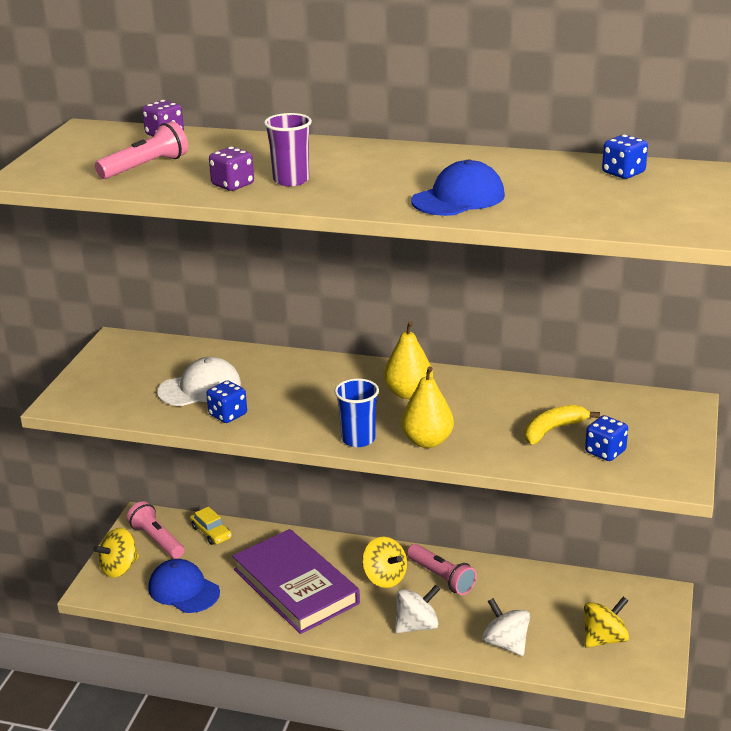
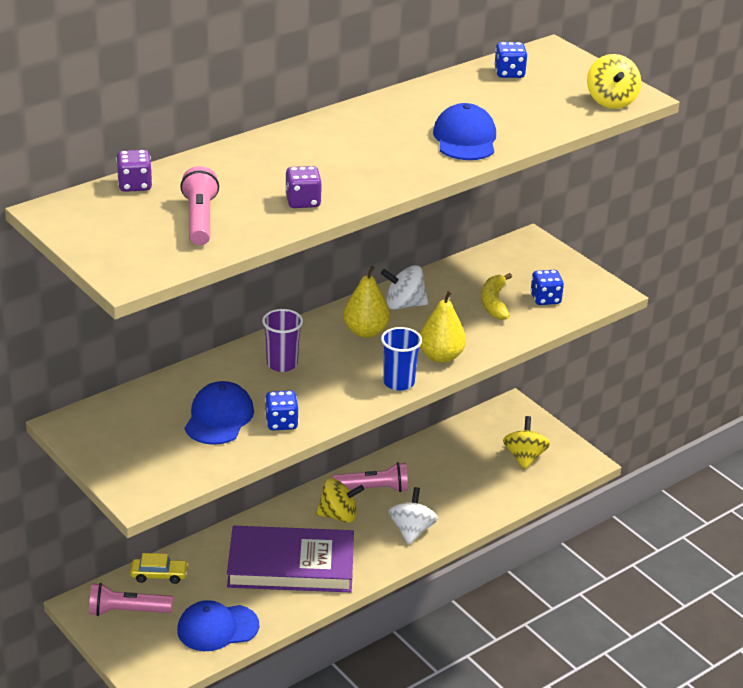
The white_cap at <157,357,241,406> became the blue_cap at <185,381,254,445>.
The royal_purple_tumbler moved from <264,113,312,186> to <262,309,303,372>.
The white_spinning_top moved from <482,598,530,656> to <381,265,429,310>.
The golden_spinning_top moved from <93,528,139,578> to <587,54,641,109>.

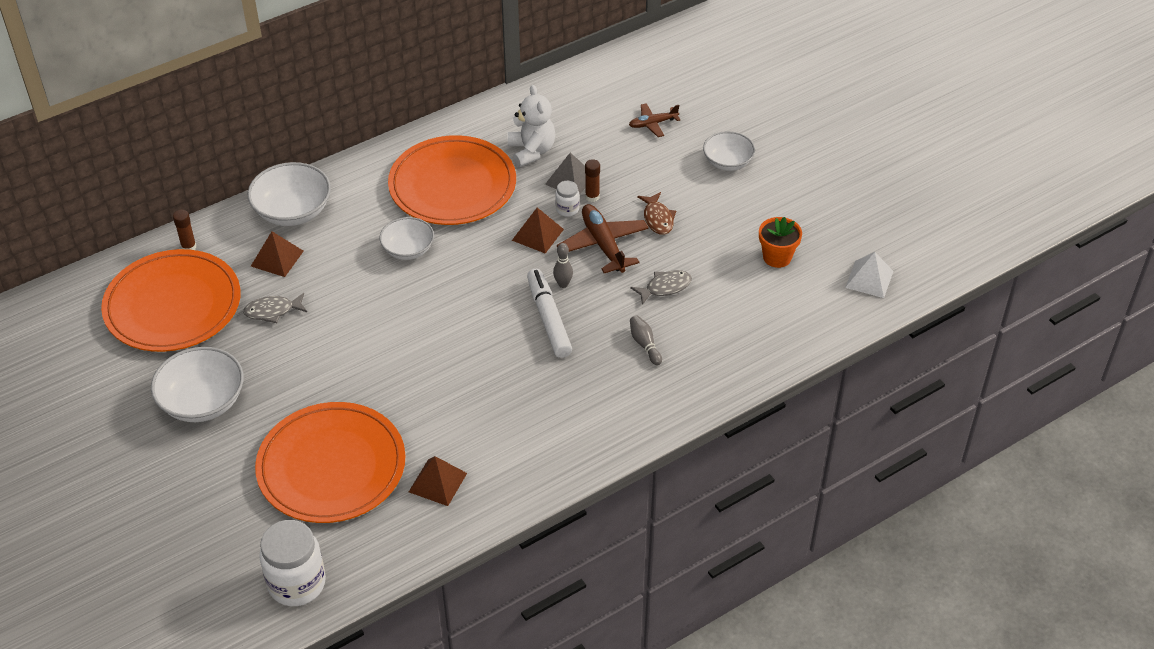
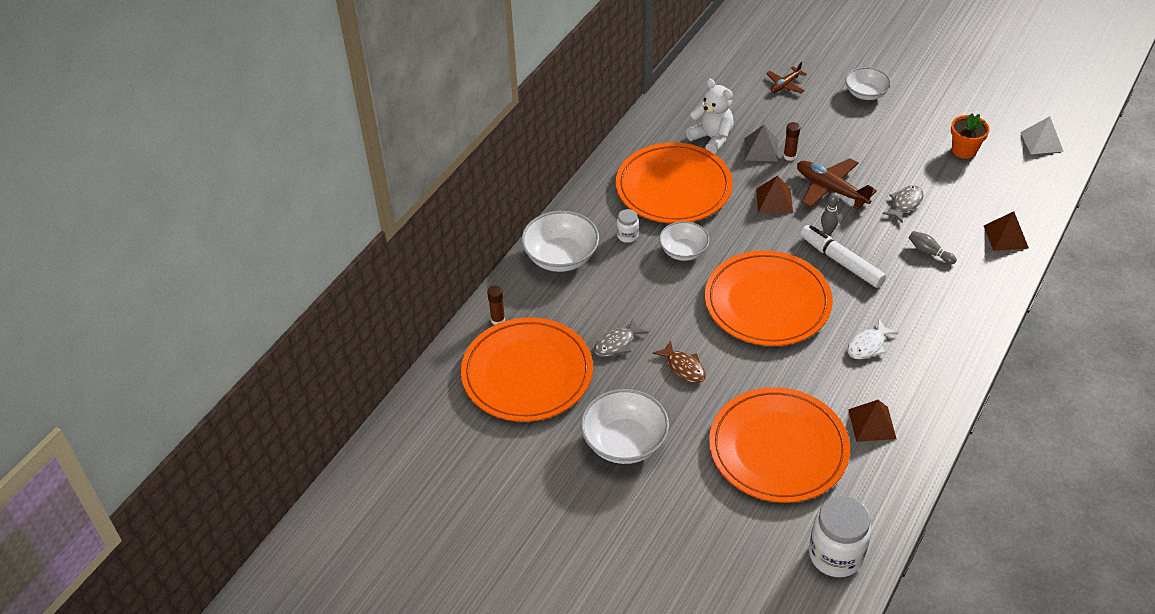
The white_jar moved from <555,181,579,217> to <617,209,639,243>.
The dark_brown_fish_figure moved from <637,192,676,235> to <653,340,706,383>.
The bright_orange_flat_dish at <705,250,833,346> appeared.
The white_fish_figure at <847,319,898,359> appeared.
The dark_brown_solid_pyramid moved from <251,231,304,277> to <984,211,1029,251>.

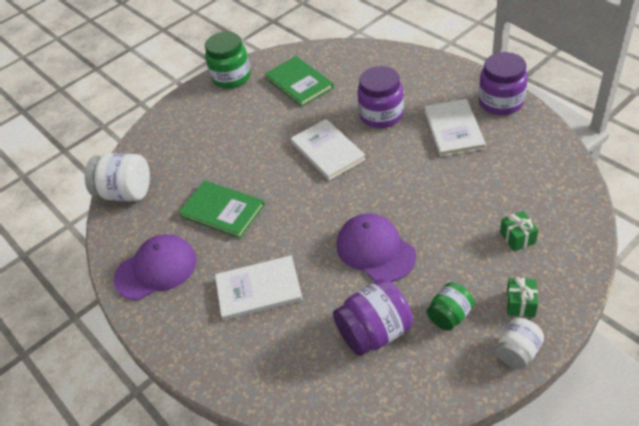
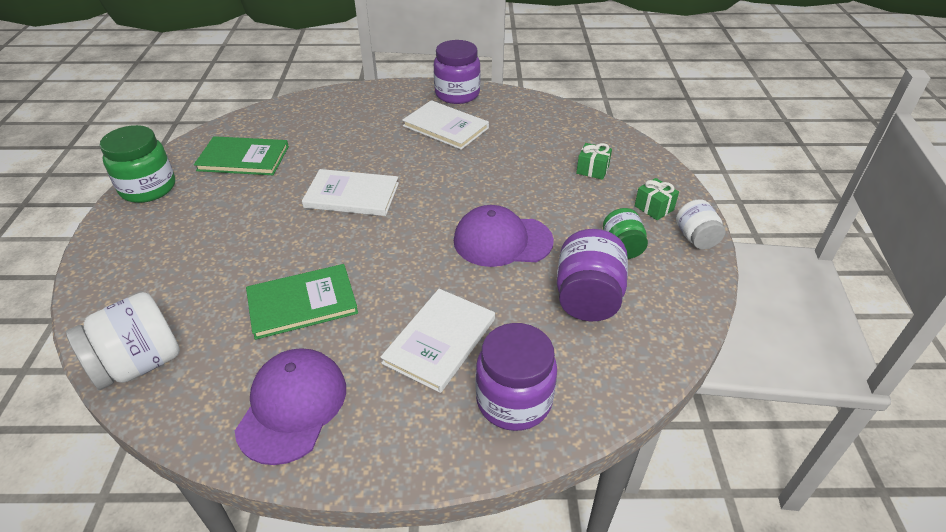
The royal_purple_jar moved from <357,66,404,128> to <475,323,557,431>.

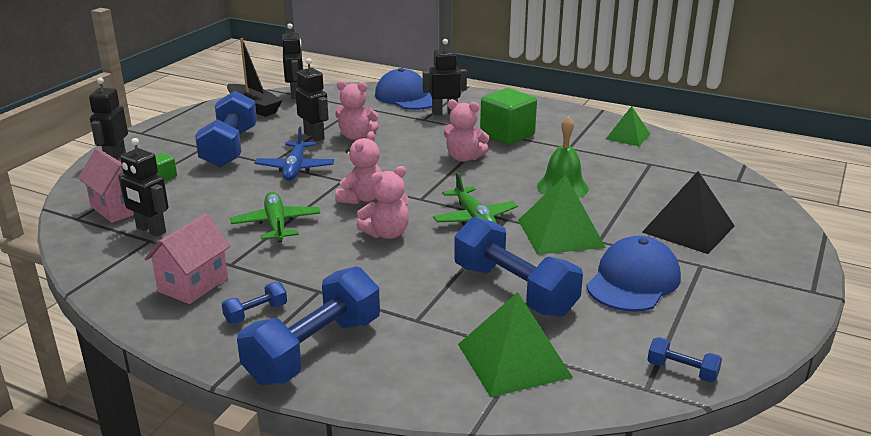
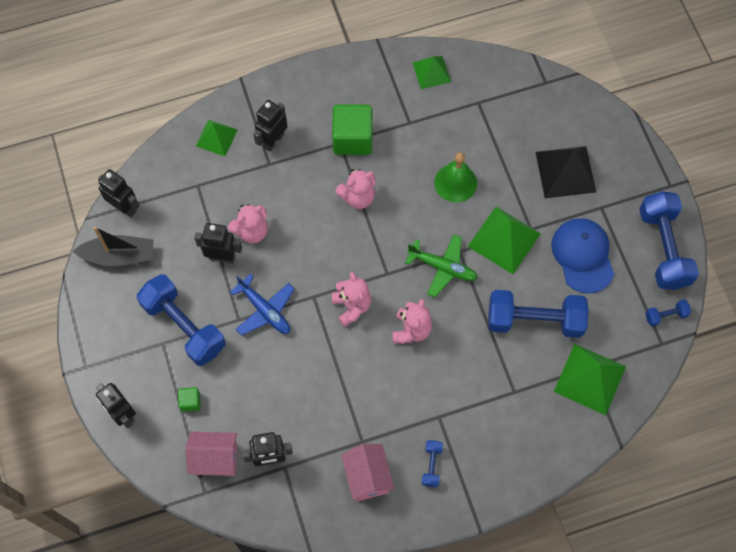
The blue_cap at <375,68,432,110> was replaced by the emerald_solid_pyramid at <196,120,238,156>.
The blue_free_weight moved from <237,266,380,385> to <639,191,699,290>.
The emerald_toy_plane at <230,192,321,242> disappeared.

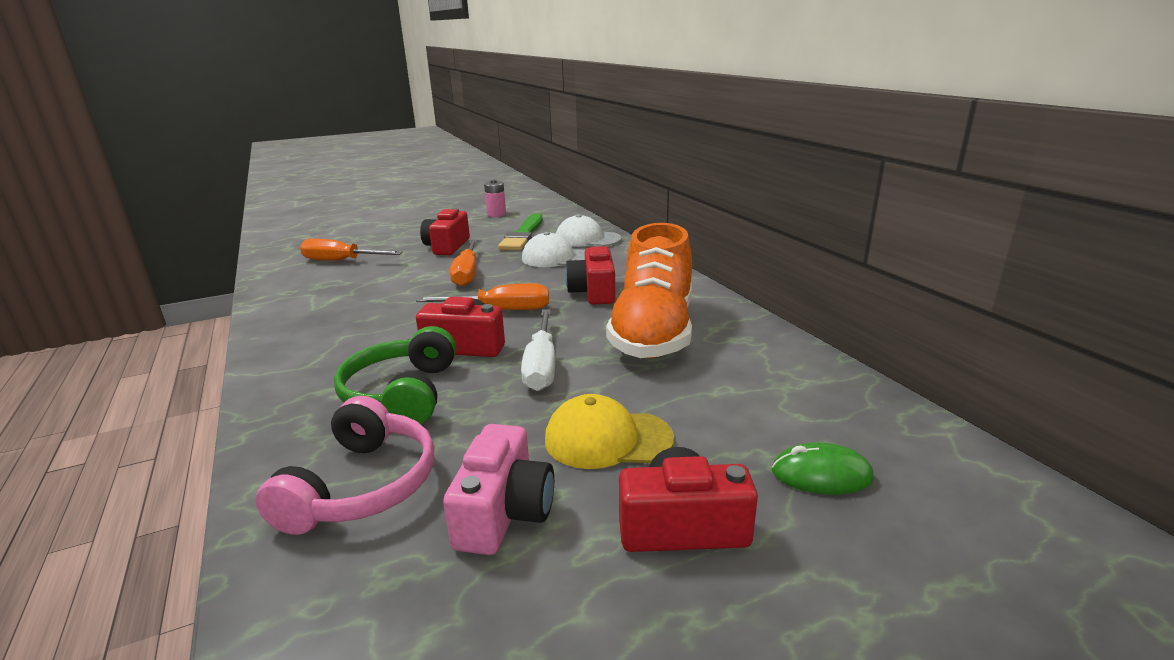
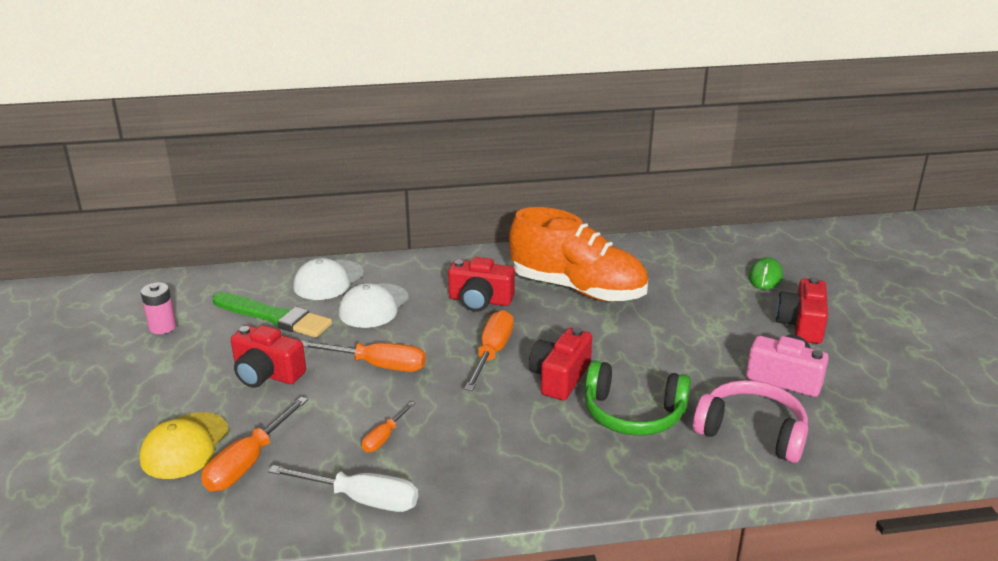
The golden_cap moved from <545,394,674,469> to <140,412,229,479>.
The white_hand_screwdriver moved from <521,309,555,391> to <268,465,418,512>.
The bright_orange_hand_screwdriver at <362,401,415,452> appeared.

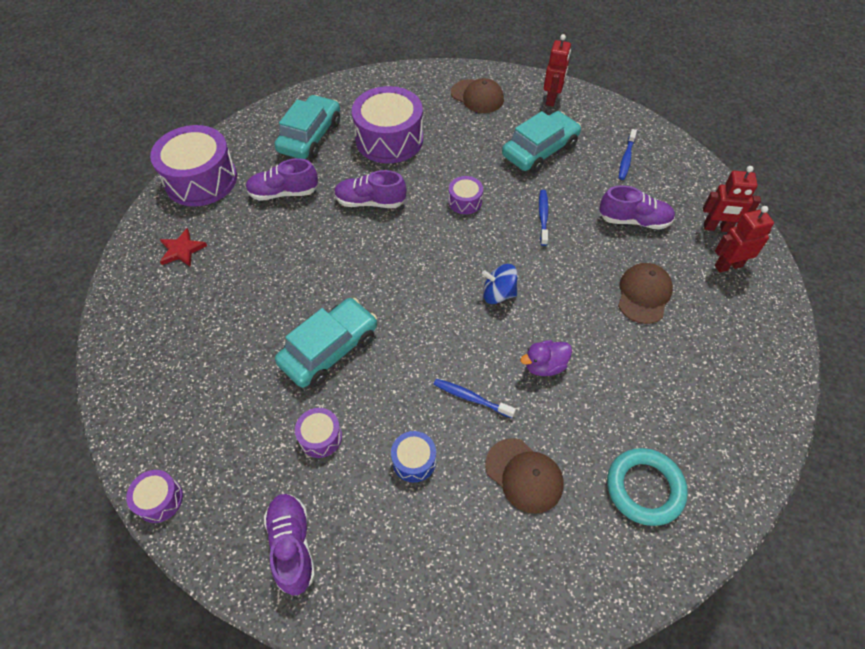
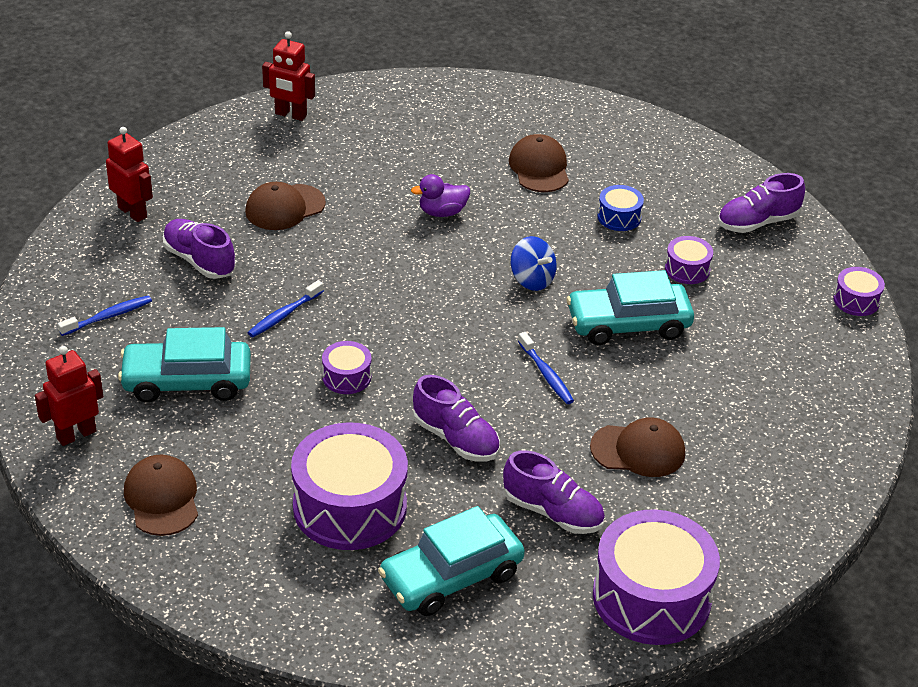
The scarlet_robot moved from <715,206,774,273> to <262,31,315,121>.
The royal_purple_duck at <520,340,572,376> turned 150 degrees clockwise.
The blue_spinning_top moved from <482,264,518,304> to <511,236,557,291>.
The blue_tooth_brush moved from <433,378,516,418> to <518,332,574,404>.
The dark_brown_cap at <590,417,685,477> appeared.
The royal_purple_lace-up_shoe at <264,494,315,595> turned 45 degrees clockwise.
The scarlet_star at <160,228,207,267> disappeared.
The turquoise_hoop at <607,448,688,526> disappeared.

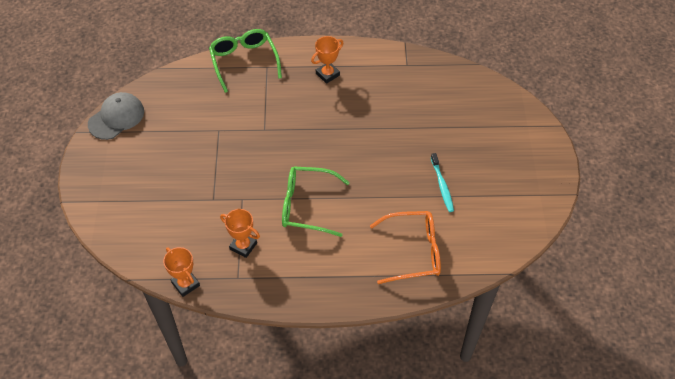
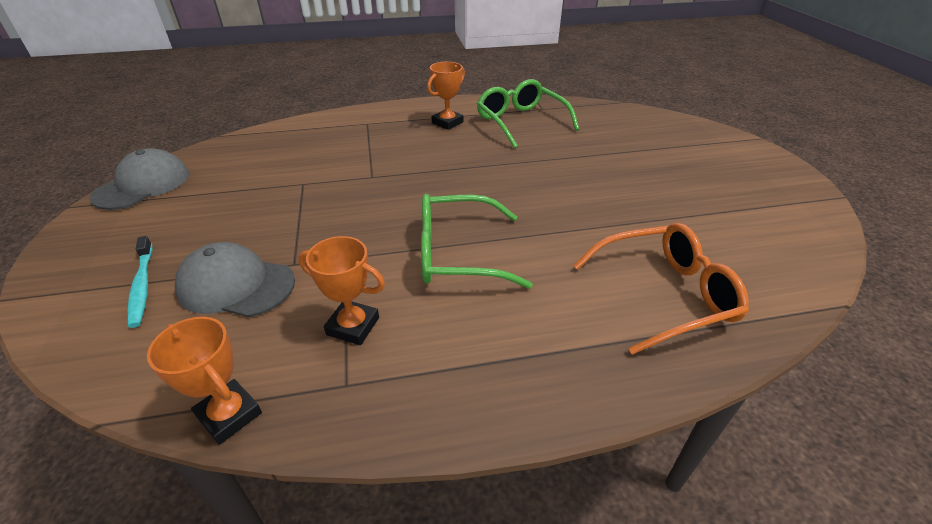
The turquoise_tooth_brush moved from <431,153,454,212> to <127,236,152,328>.
The ash-grey_cap at <175,242,295,317> appeared.
The emerald_eyeglasses moved from <209,29,282,93> to <477,79,579,148>.

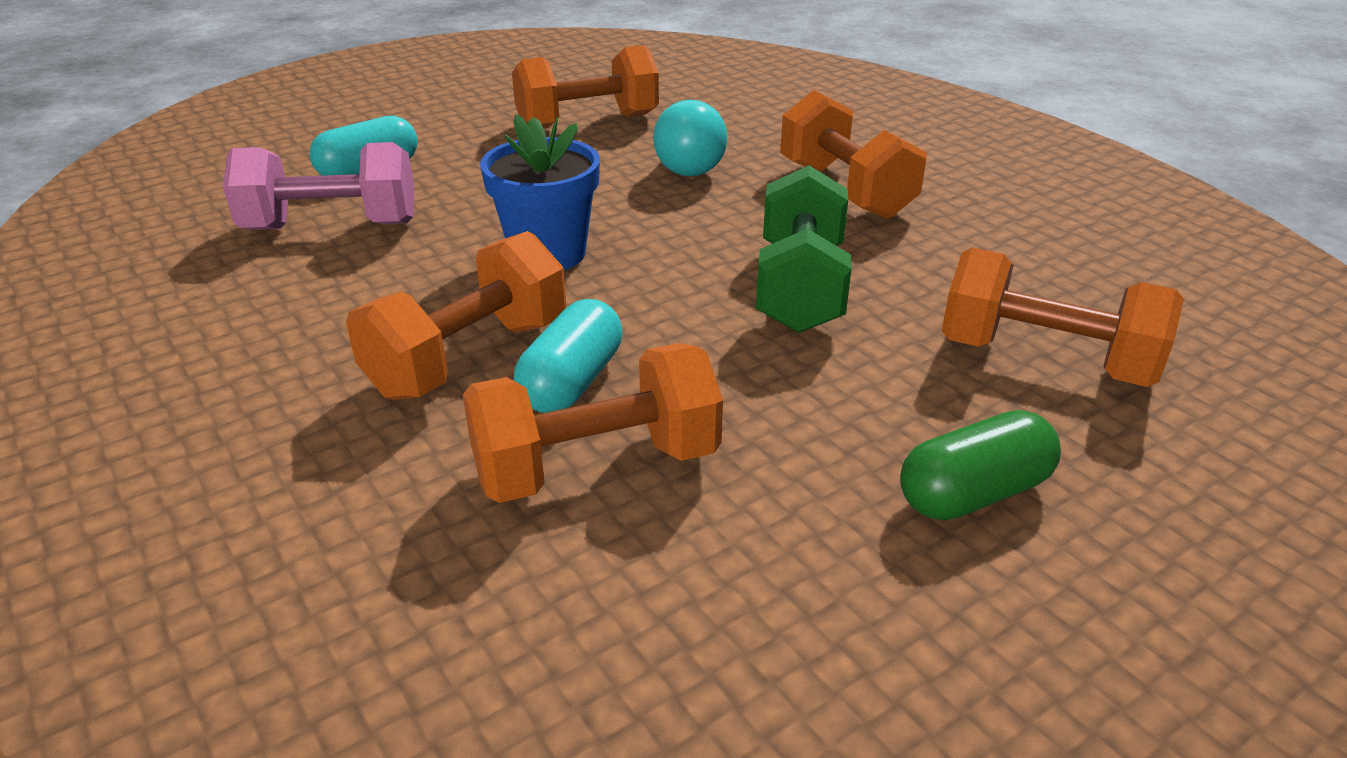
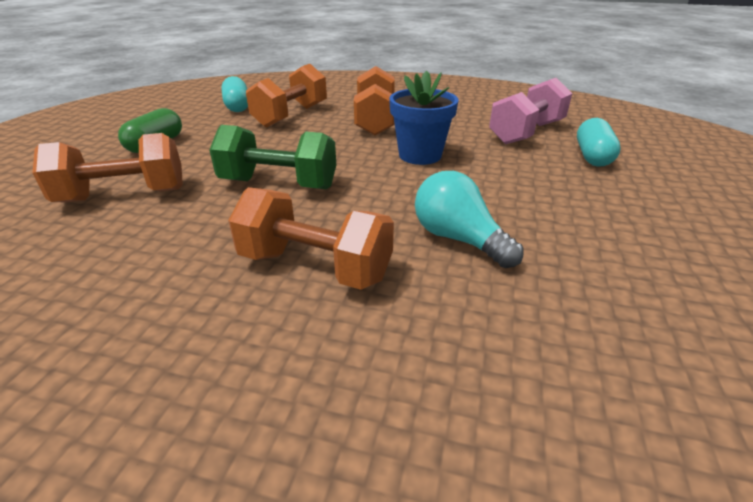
The emerald_free_weight at <756,165,852,333> turned 45 degrees counterclockwise.
The turquoise_pill_shape moved from <514,299,622,413> to <221,76,248,112>.
The bright_orange_free_weight at <512,45,659,129> disappeared.

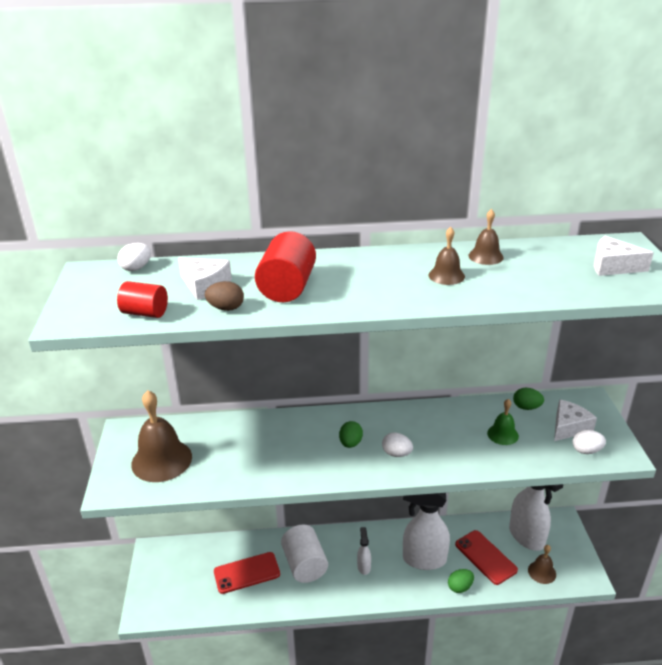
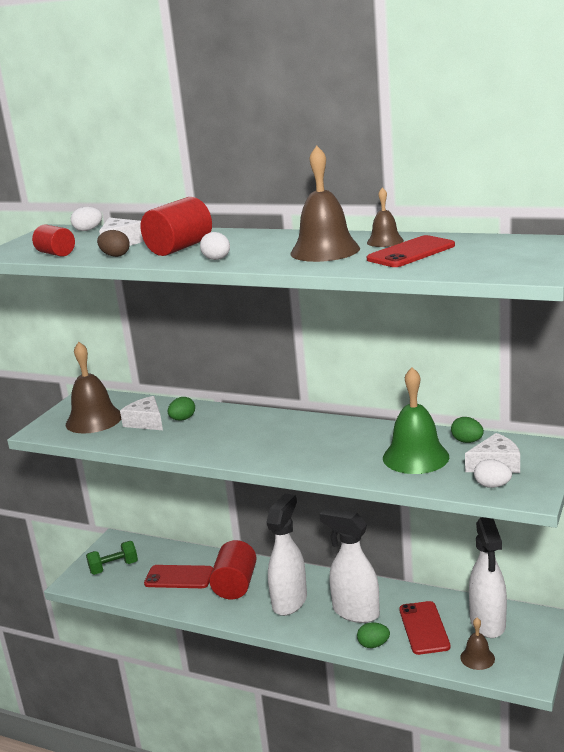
The emerald_free_weight at <86,541,138,575> appeared.
The white_cheese_wedge moved from <594,236,654,276> to <120,396,163,430>.
The emerald_egg moved from <339,421,363,448> to <168,397,195,421>.
The white_egg moved from <382,433,413,457> to <200,232,230,260>.
The white_cylinder at <281,525,328,583> became the scarlet_cylinder at <209,540,257,599>.
The white_sprayer at <357,527,371,575> changed to 2.15 times the size.
The dark_brown_bell at <429,227,465,285> changed to 1.89 times the size.
The scarlet_mobile_phone at <367,235,455,267> appeared.
The emerald_bell at <487,399,519,445> changed to 1.89 times the size.

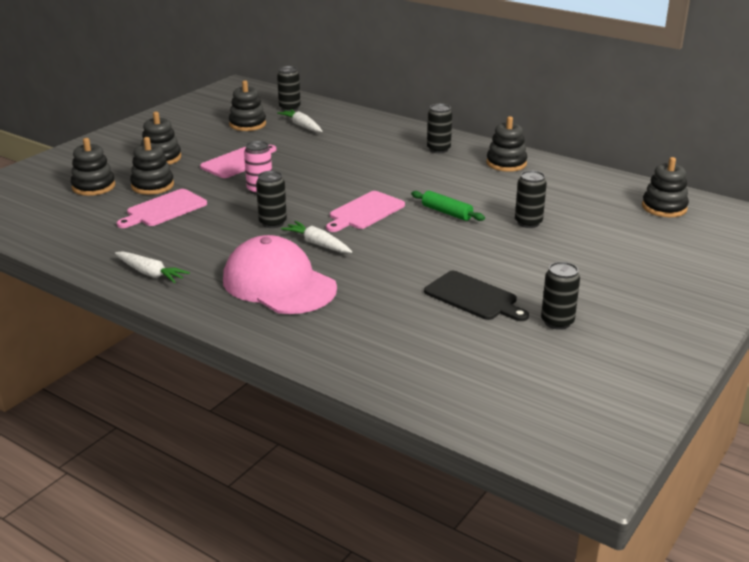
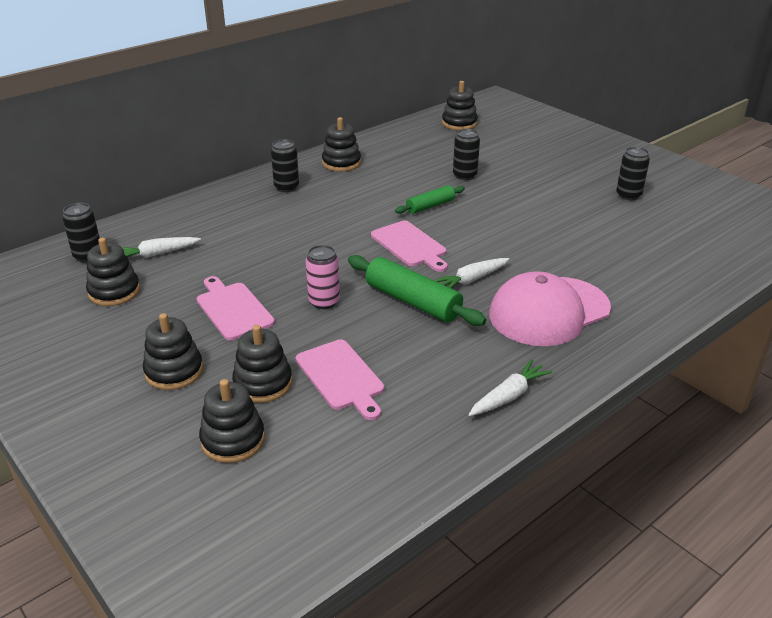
The jet-black_tin at <256,171,287,228> was replaced by the emerald_pastry_roller at <348,255,486,326>.
The jet-black_cutting_board at <424,271,529,321> disappeared.

